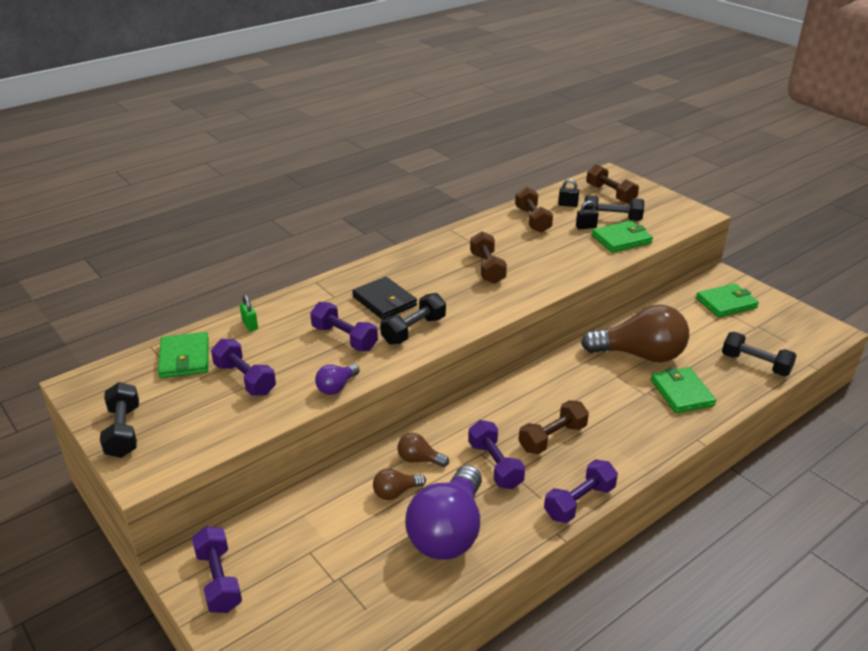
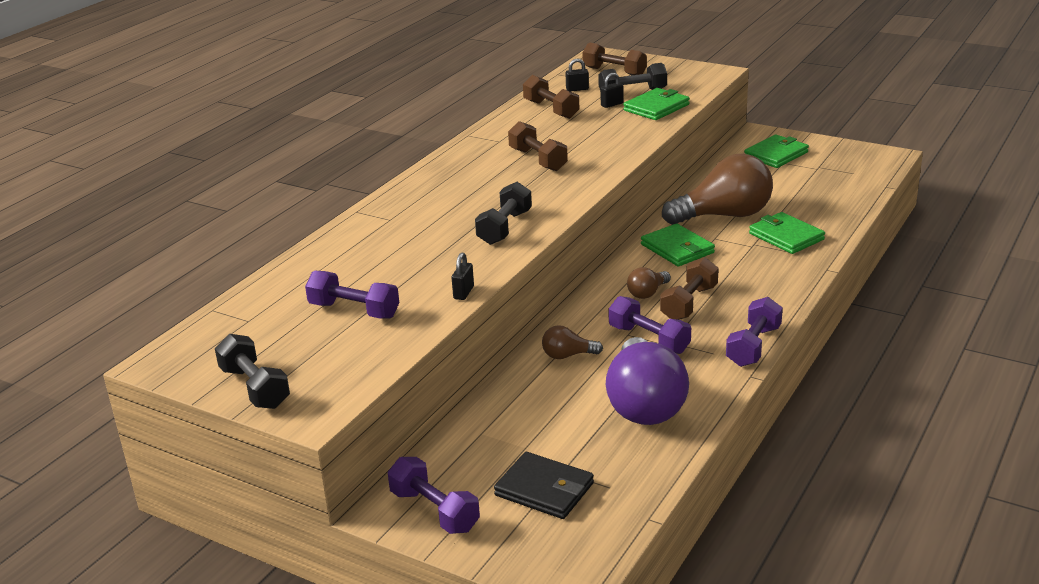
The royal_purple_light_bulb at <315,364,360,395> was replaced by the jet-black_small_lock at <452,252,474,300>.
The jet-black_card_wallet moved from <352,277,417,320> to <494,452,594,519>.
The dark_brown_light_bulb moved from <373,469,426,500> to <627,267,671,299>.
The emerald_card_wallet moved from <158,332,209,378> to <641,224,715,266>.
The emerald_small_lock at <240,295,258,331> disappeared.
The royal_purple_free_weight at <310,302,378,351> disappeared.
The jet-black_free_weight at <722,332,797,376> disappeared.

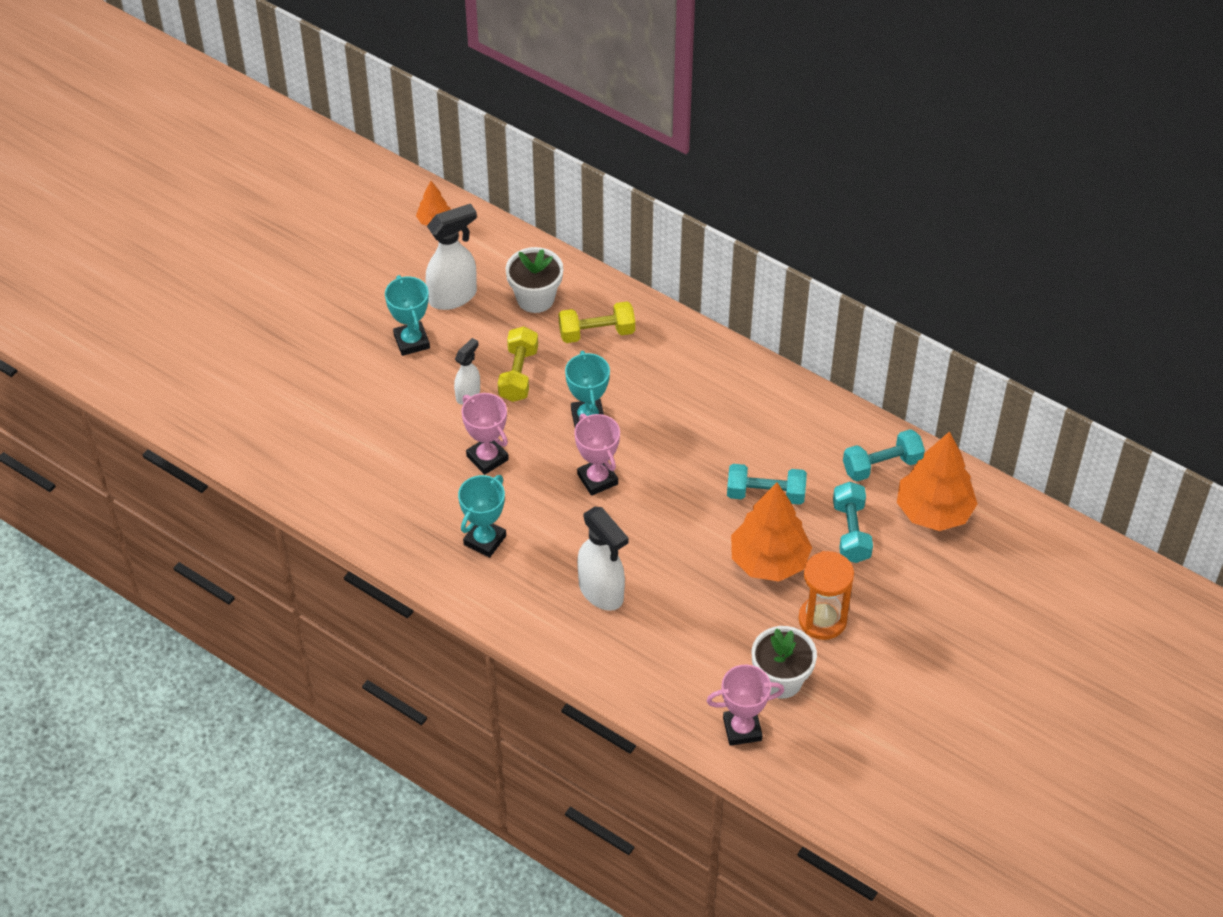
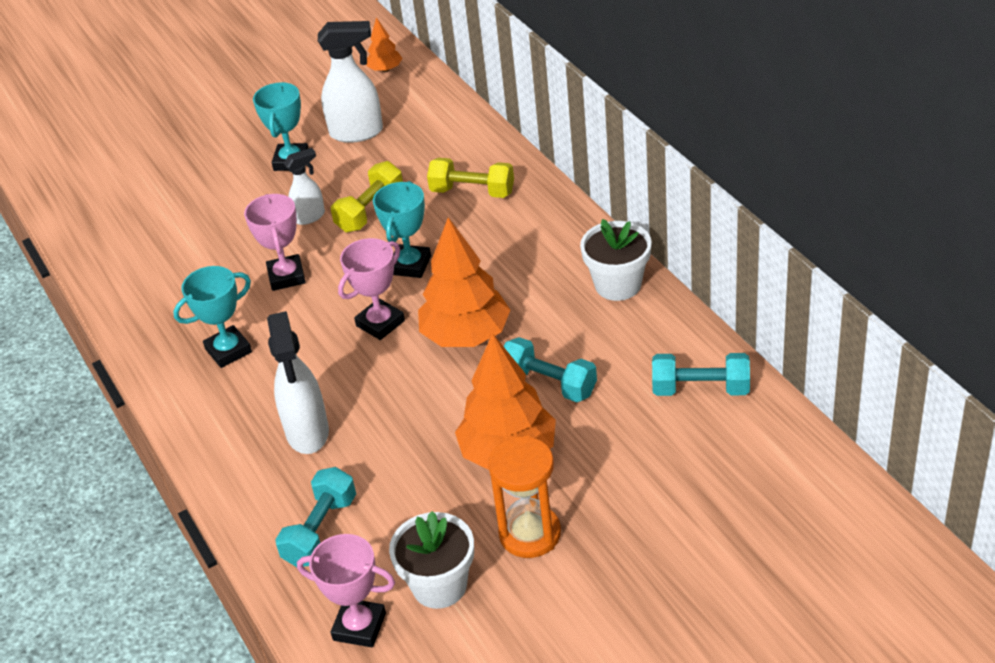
The turquoise_free_weight moved from <833,482,873,563> to <275,467,356,567>.
The rose-pink_prize_cup at <574,414,620,496> turned 45 degrees clockwise.
The bright_orange_toy_tree moved from <897,431,977,531> to <418,217,510,347>.
The white_plant_pot moved from <506,247,563,313> to <580,219,652,301>.

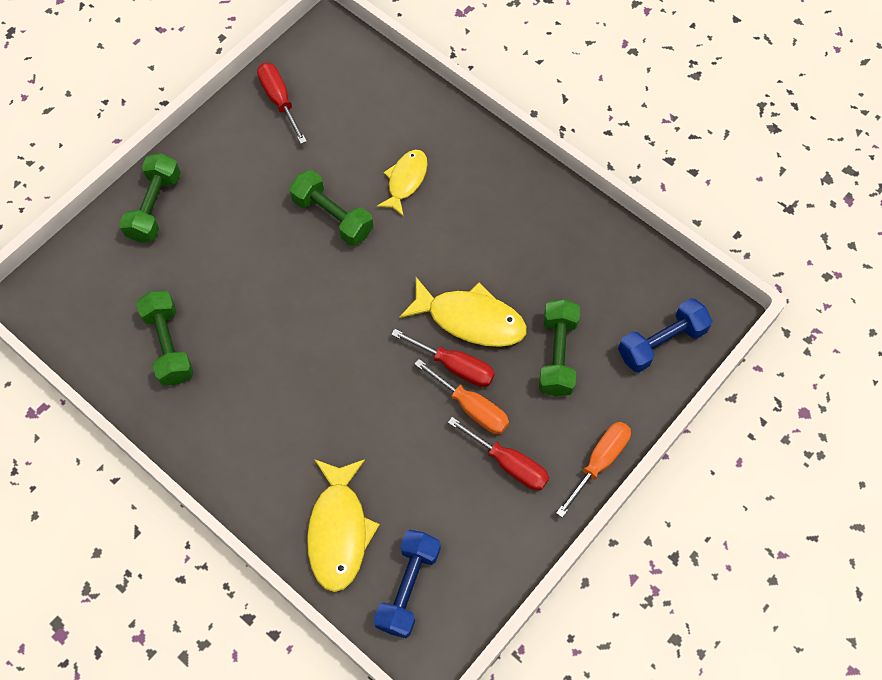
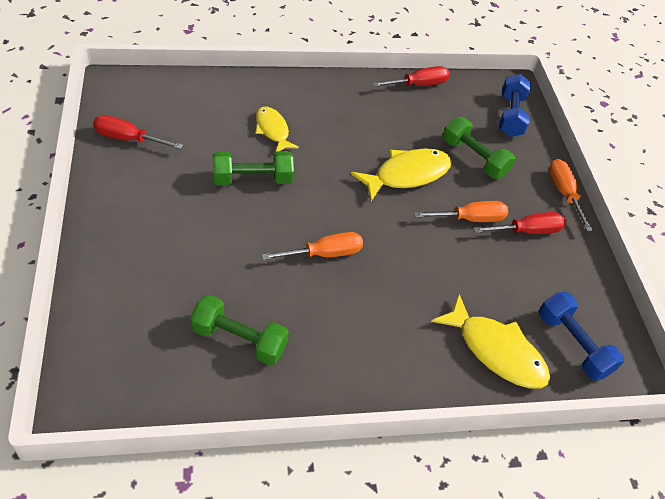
The bright_orange_hand_screwdriver at <262,232,363,260> appeared.
The scarlet_hand_screwdriver moved from <391,329,495,387> to <372,66,450,87>.
The emerald_free_weight at <119,153,180,243> disappeared.

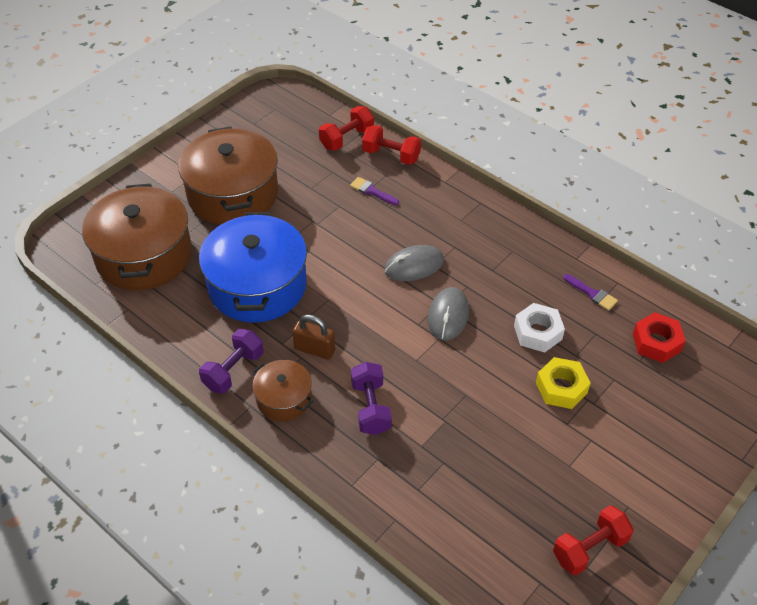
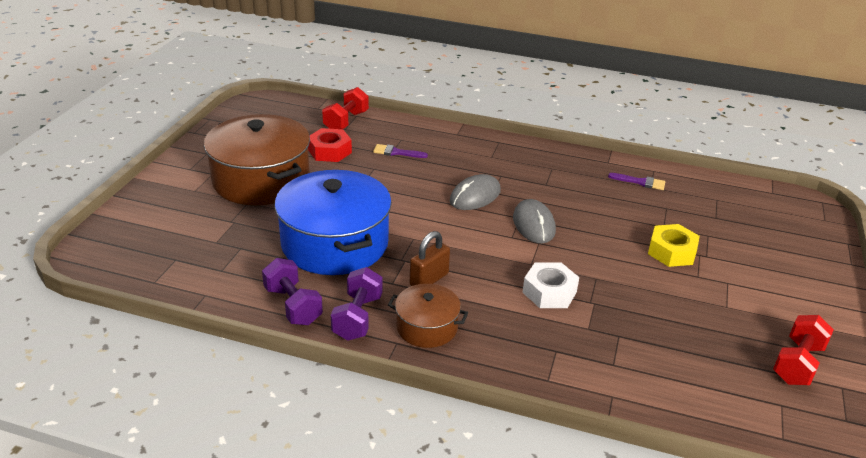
The royal_purple_free_weight moved from <351,362,392,435> to <262,258,323,325>.
The scarlet_nut moved from <633,312,686,363> to <308,128,352,162>.
The dark_brown_small_lock at <293,314,336,359> turned 45 degrees counterclockwise.
The white_nut moved from <514,303,565,353> to <522,263,579,308>.
The dark_brown_pot at <82,184,192,290> disappeared.
The scarlet_free_weight at <362,125,421,165> disappeared.

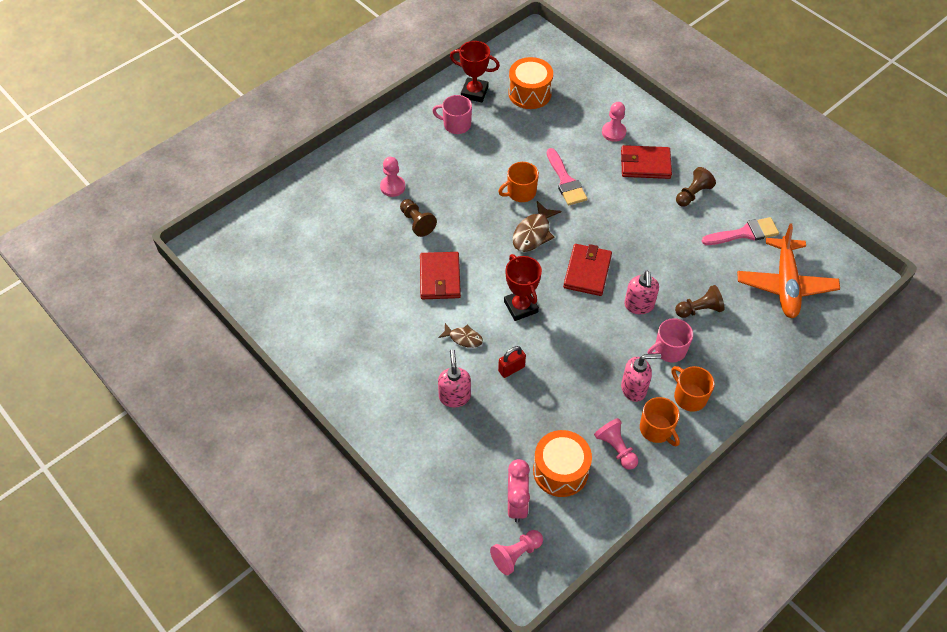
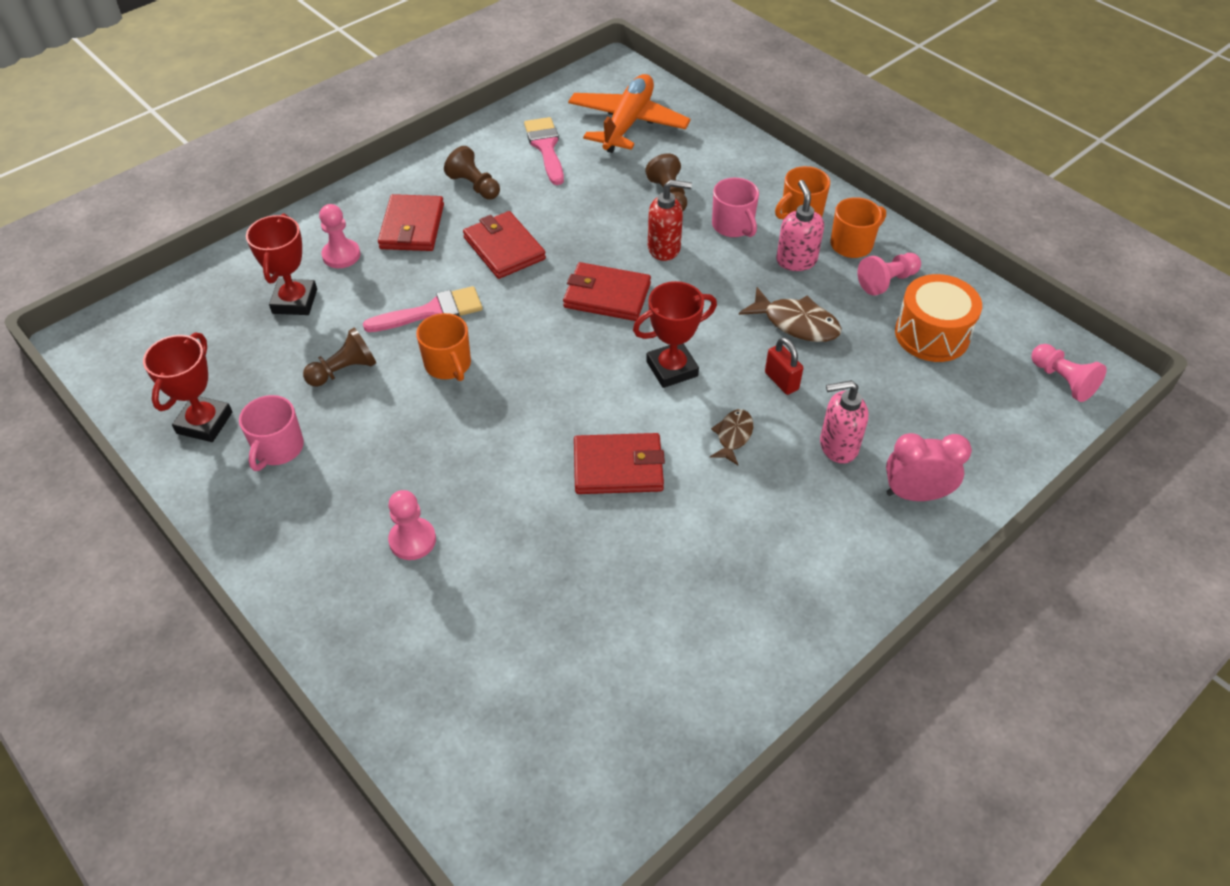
The scarlet_prize_cup at <246,214,317,315> appeared.
The dark_brown_chess_pawn moved from <400,199,437,237> to <303,328,376,387>.
The scarlet_card_wallet at <463,211,546,279> appeared.
The bright_orange_toy_plane at <737,223,840,318> turned 75 degrees counterclockwise.
The rose-pink_soap_dispenser at <624,271,659,314> became the scarlet_soap_dispenser at <648,180,692,261>.
The dark_brown_fish_figure moved from <513,201,561,252> to <739,287,842,342>.
The rose-pink_bedside_clock moved from <508,459,530,522> to <886,433,972,501>.
The bright_orange_snare_drum at <508,57,553,109> disappeared.

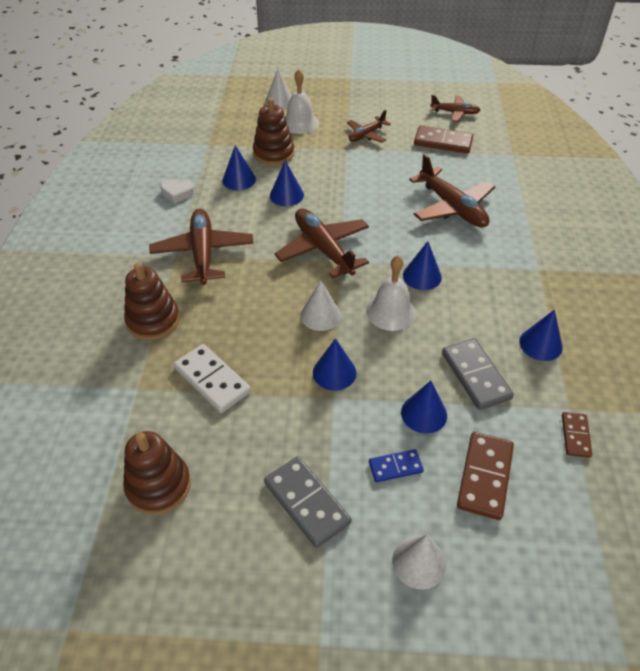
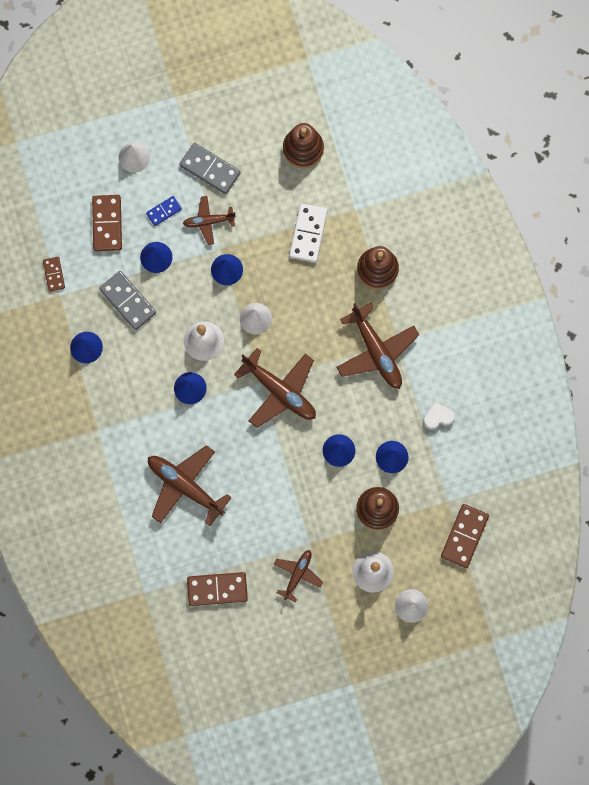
The dark_brown_toy_plane moved from <430,95,481,122> to <183,196,236,245>.
The white_domino at <174,344,251,413> turned 75 degrees clockwise.
The dark_brown_domino at <441,504,489,568> appeared.

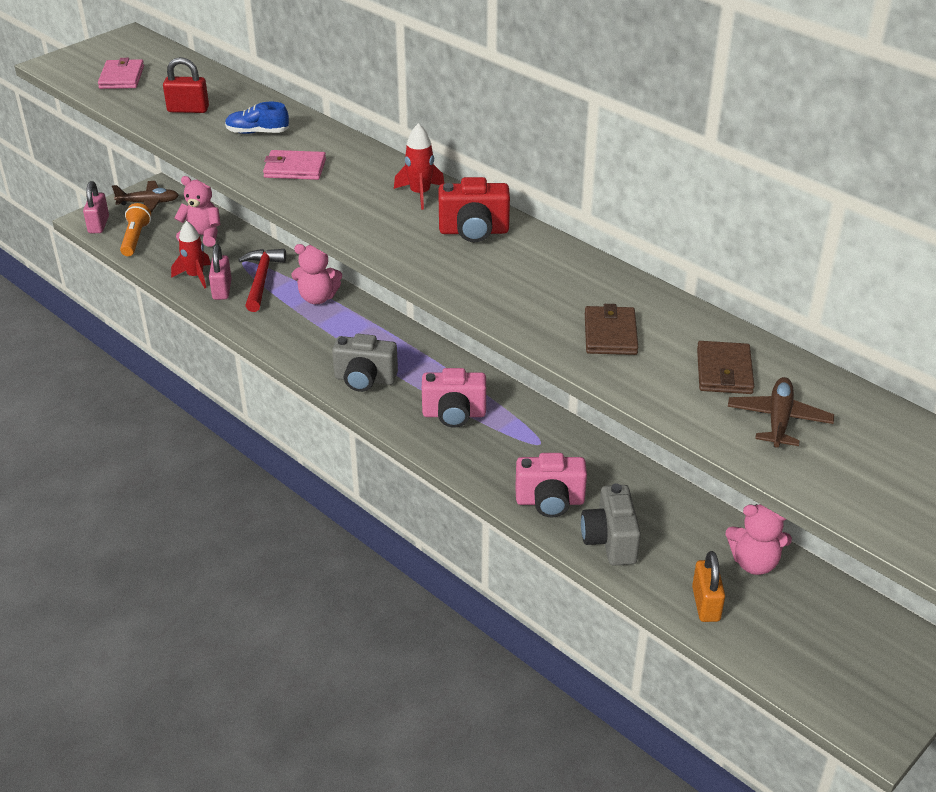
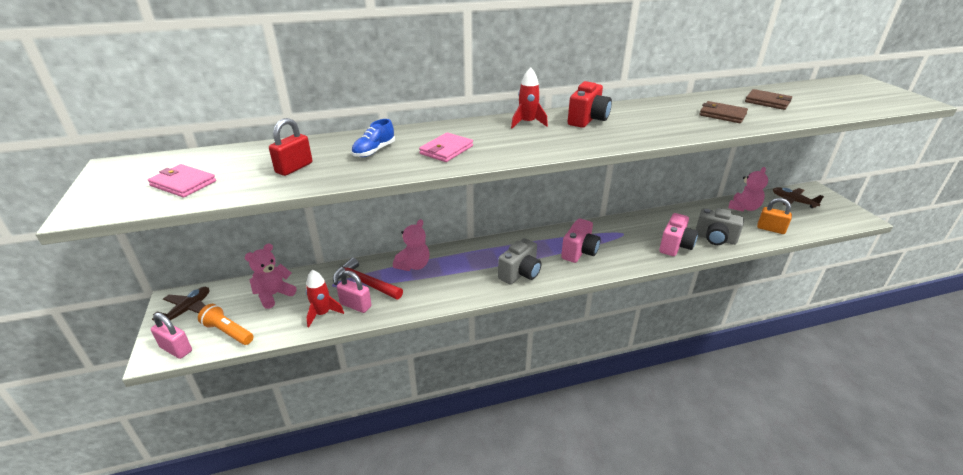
The dark_brown_toy_plane moved from <728,377,834,448> to <773,187,824,208>.

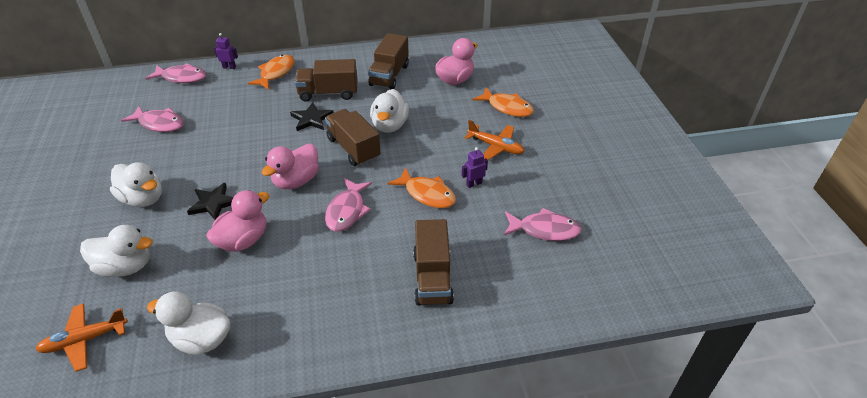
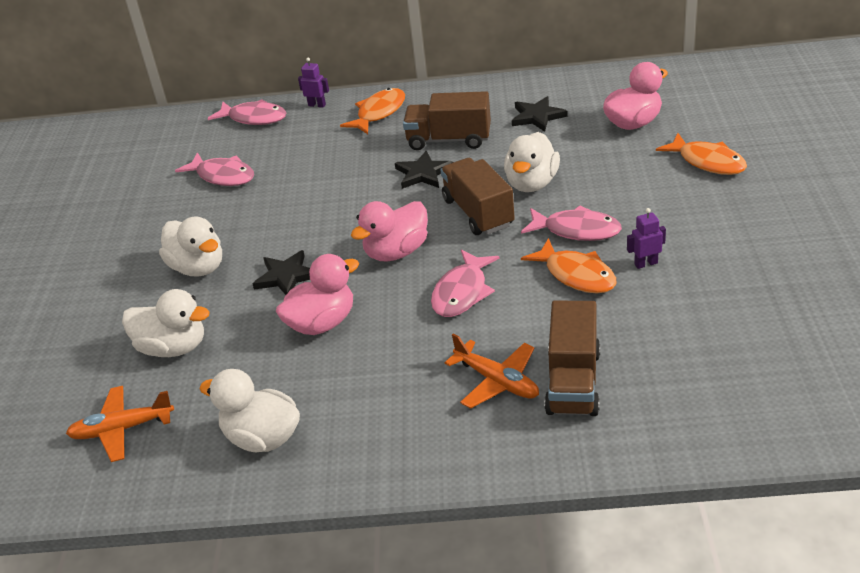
The bright_orange_toy_plane moved from <464,120,525,160> to <444,333,539,409>.
The dark_brown_toy_truck at <368,33,409,89> was replaced by the jet-black_star at <512,96,568,132>.
The rose-pink_fish_figure moved from <504,208,582,241> to <521,205,622,241>.

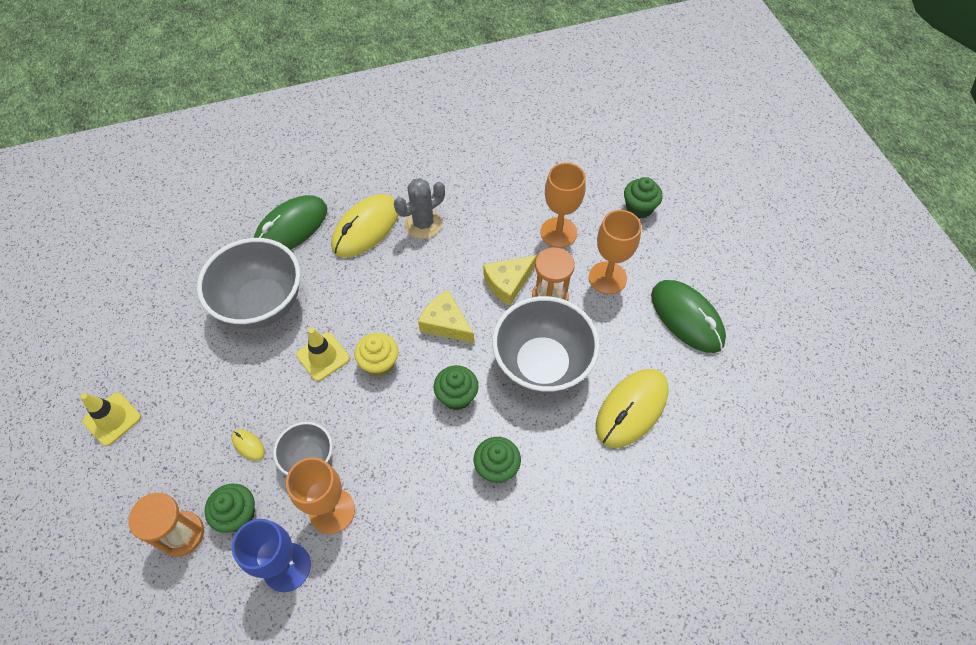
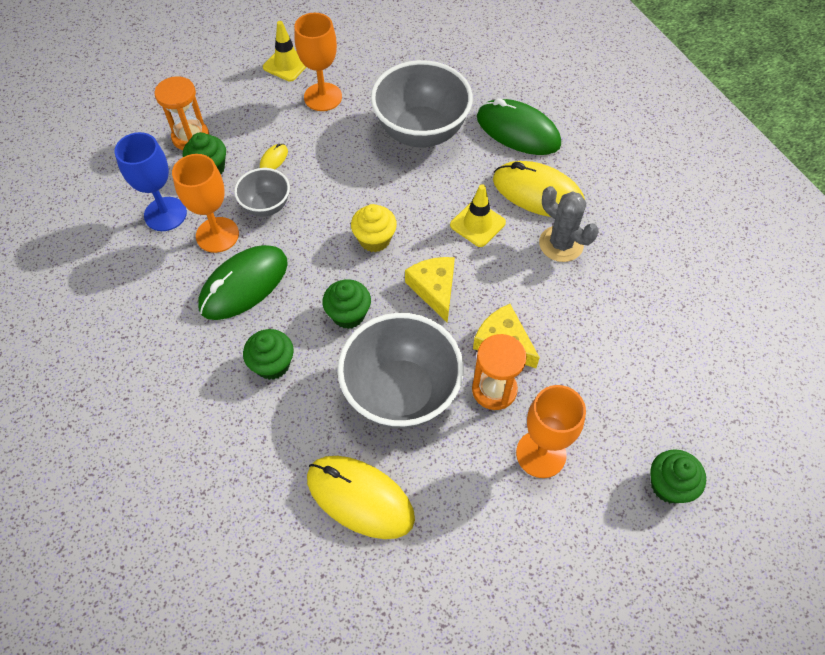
The emerald_computer_mouse moved from <651,280,726,353> to <198,245,288,320>.
The bright_orange_goblet moved from <540,163,585,248> to <294,13,342,111>.
The golden_cheese_wedge at <418,290,474,343> turned 45 degrees counterclockwise.
The golden_road_cone moved from <296,328,350,381> to <450,184,506,247>.

